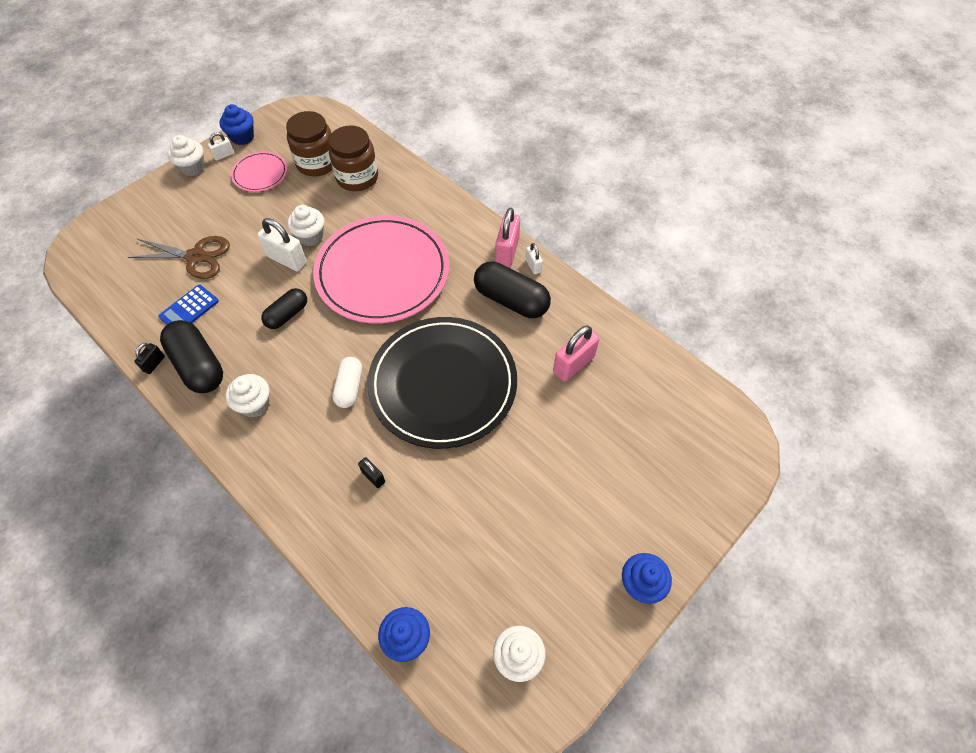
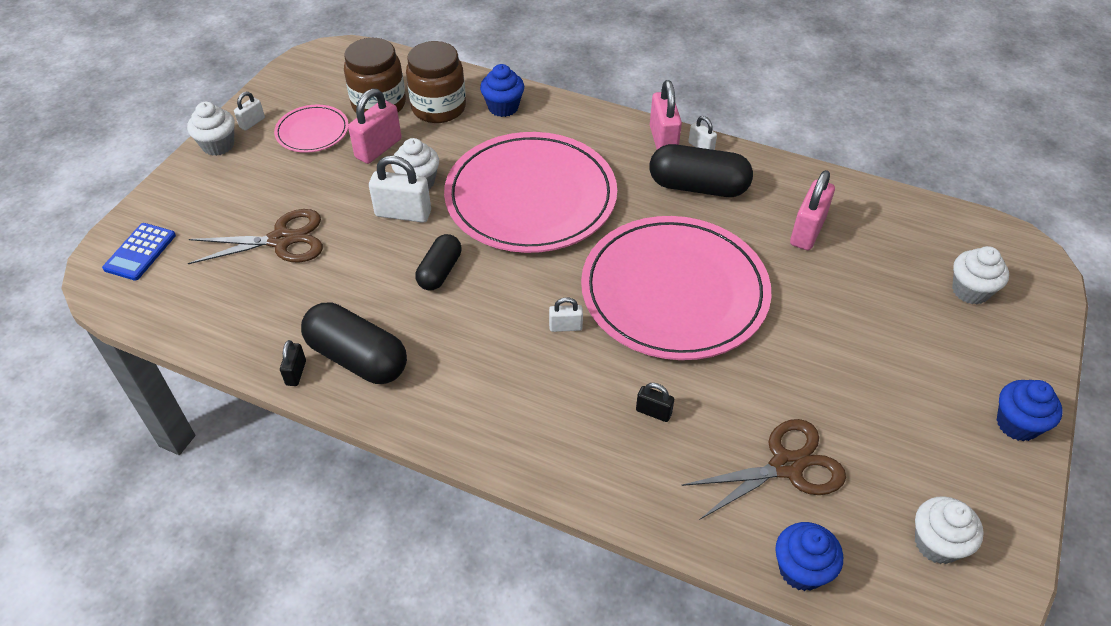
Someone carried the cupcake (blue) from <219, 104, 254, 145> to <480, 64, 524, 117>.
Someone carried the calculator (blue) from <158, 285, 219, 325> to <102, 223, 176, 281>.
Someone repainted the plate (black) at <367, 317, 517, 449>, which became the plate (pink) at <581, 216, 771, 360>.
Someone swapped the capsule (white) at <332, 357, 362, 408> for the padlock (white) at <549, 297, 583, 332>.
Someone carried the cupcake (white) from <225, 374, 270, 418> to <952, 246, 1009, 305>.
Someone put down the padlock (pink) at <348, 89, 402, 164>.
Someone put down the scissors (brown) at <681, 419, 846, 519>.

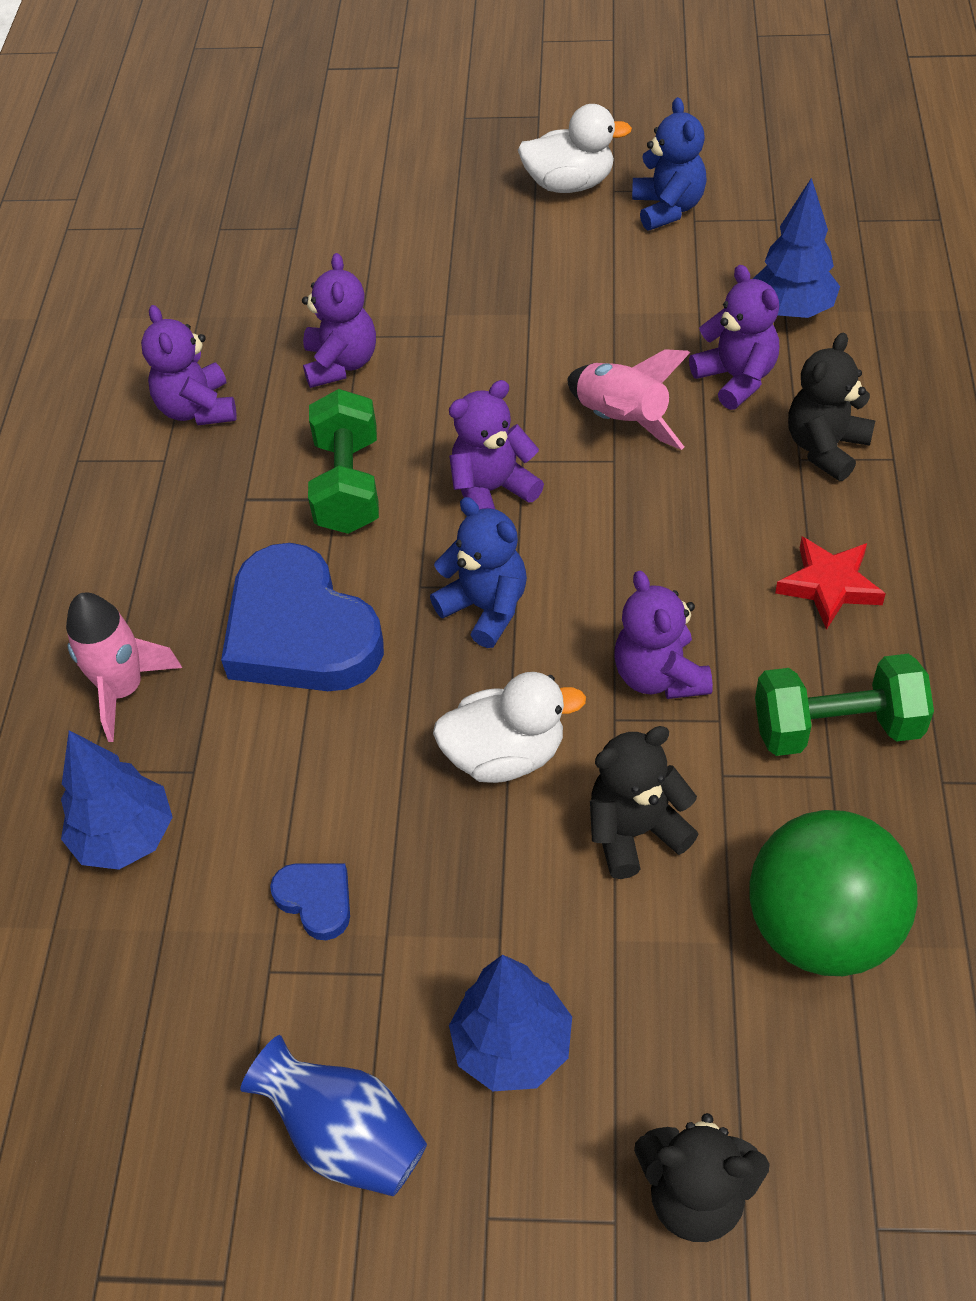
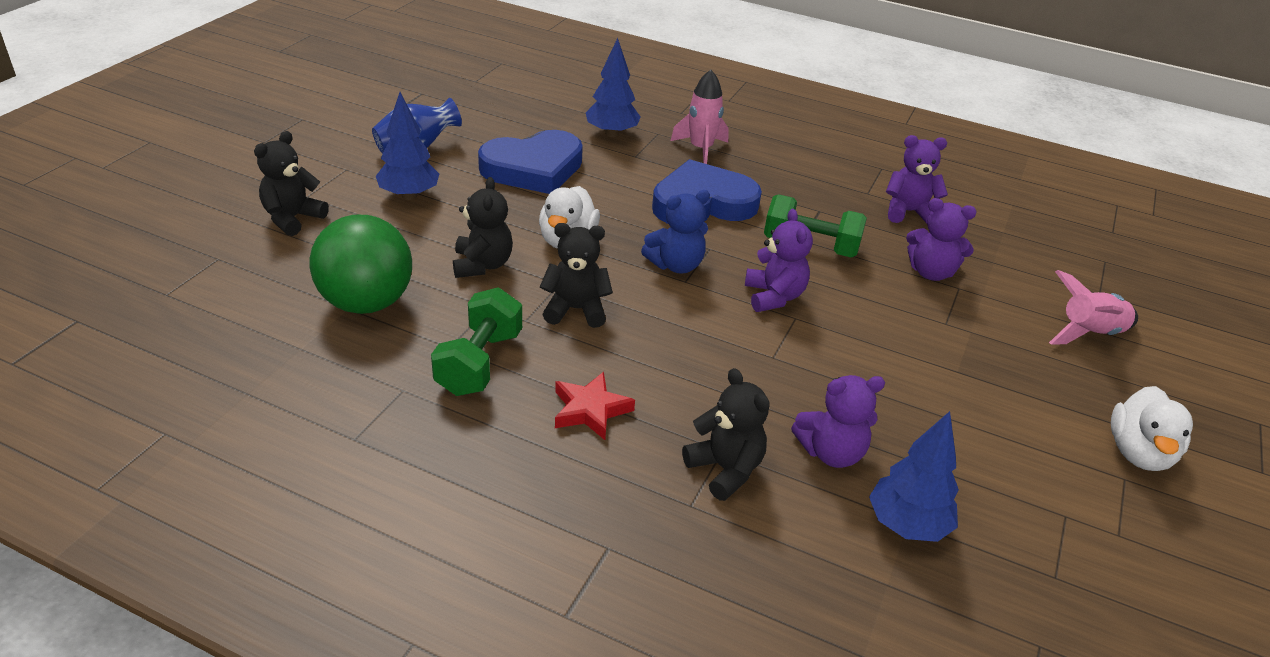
Someone took away the teddy bear (blue) at <632, 97, 707, 230>.
Someone carried the rocket (pink) from <568, 349, 690, 450> to <1049, 270, 1138, 345>.
Someone repainted the teddy bear (purple) at <614, 571, 713, 699>, which became the teddy bear (black) at <540, 223, 613, 328>.
Someone scaled the heart (blue) at <270, 863, 350, 940> by 2.27.

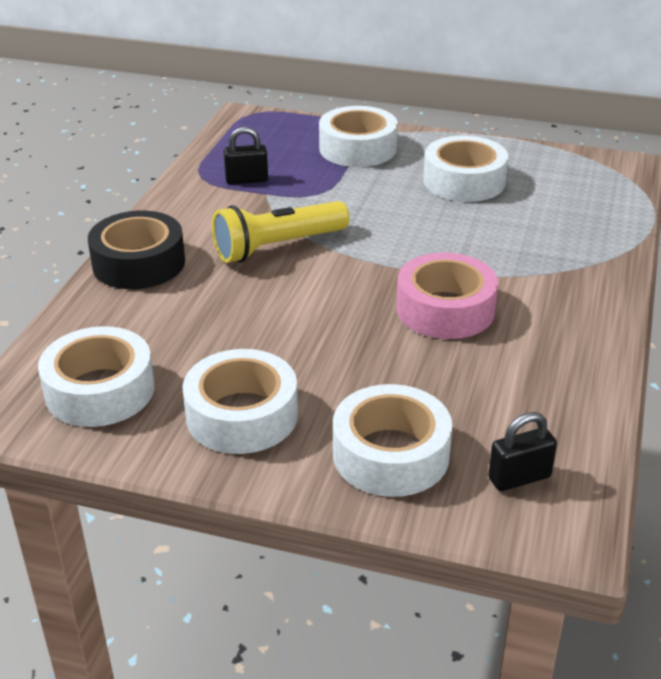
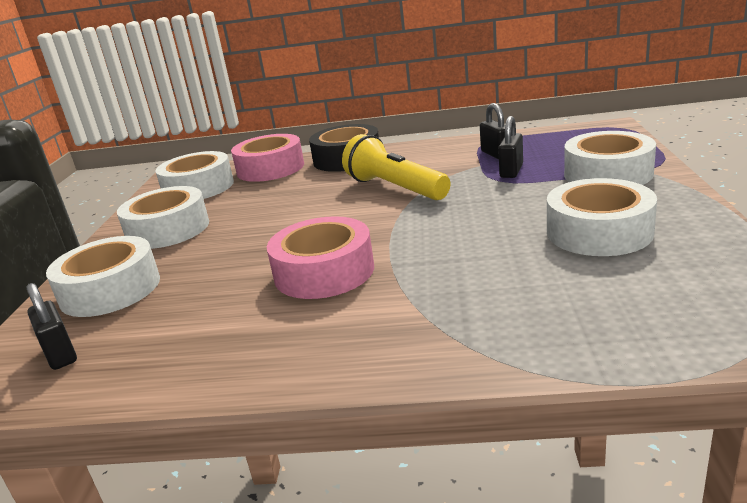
Someone put down the padlock (black) at <498, 116, 523, 178>.
Someone put down the tape (pink) at <231, 134, 304, 182>.

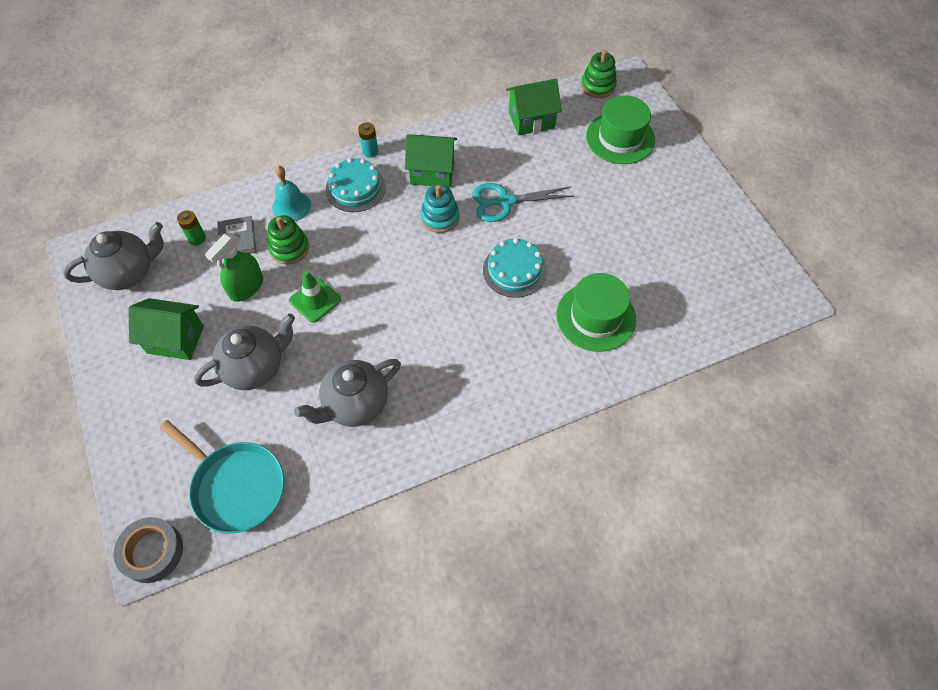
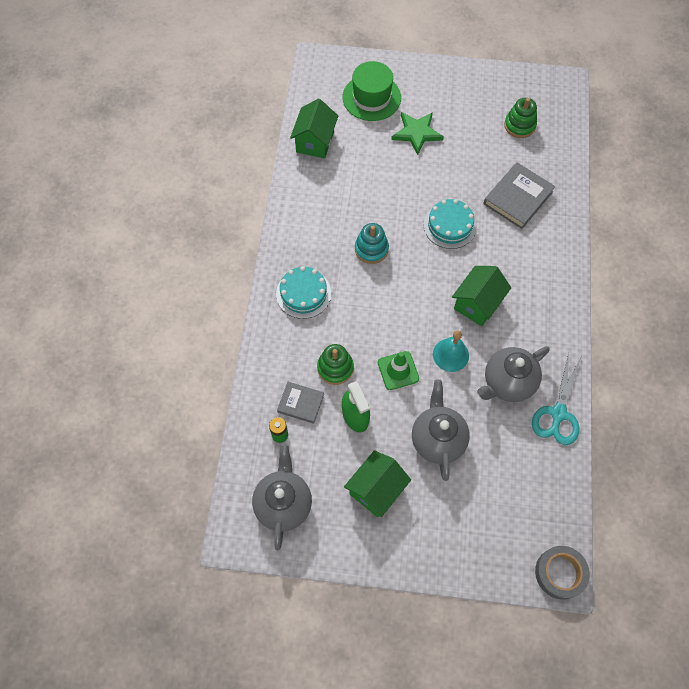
Someone carried the stacking toy (green) from <581, 50, 617, 98> to <504, 98, 537, 138>.
Someone took away the battery (turquoise) at <358, 122, 378, 157>.
Someone carried the house (green) from <405, 134, 457, 188> to <452, 266, 511, 326>.
Someone carried the bell (turquoise) from <272, 166, 311, 221> to <433, 330, 469, 372>.
Someone carried the scissors (turquoise) from <472, 183, 574, 222> to <532, 353, 581, 445>.
Someone swapped the hat (green) at <557, 273, 636, 352> for the book (grey) at <483, 162, 555, 229>.
Someone rotated the teapot (grey) at <294, 359, 401, 427> by 60 degrees clockwise.
Someone took away the pan (turquoise) at <160, 420, 284, 534>.
Someone put down the star (green) at <391, 112, 444, 155>.

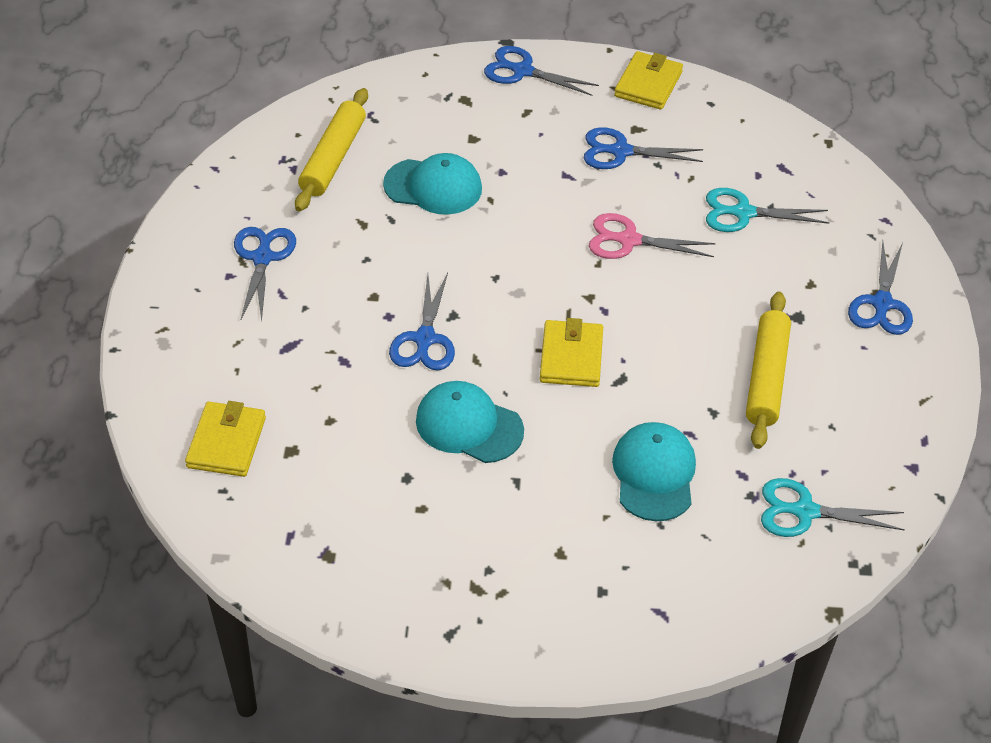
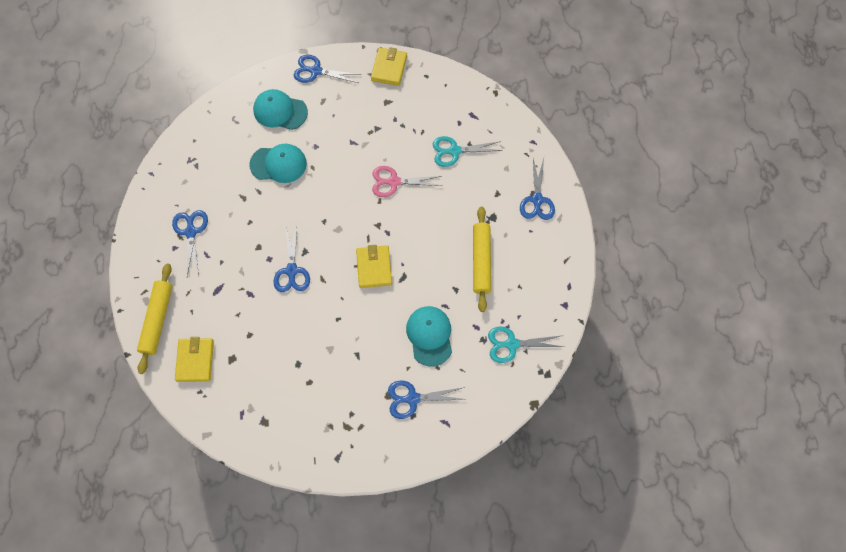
Someone carried the rolling pin (yellow) from <295, 88, 368, 211> to <137, 264, 172, 374>.
Someone carried the scissors (blue) from <584, 127, 703, 169> to <388, 380, 465, 419>.
Someone carried the cap (turquoise) from <416, 381, 524, 463> to <253, 89, 308, 130>.

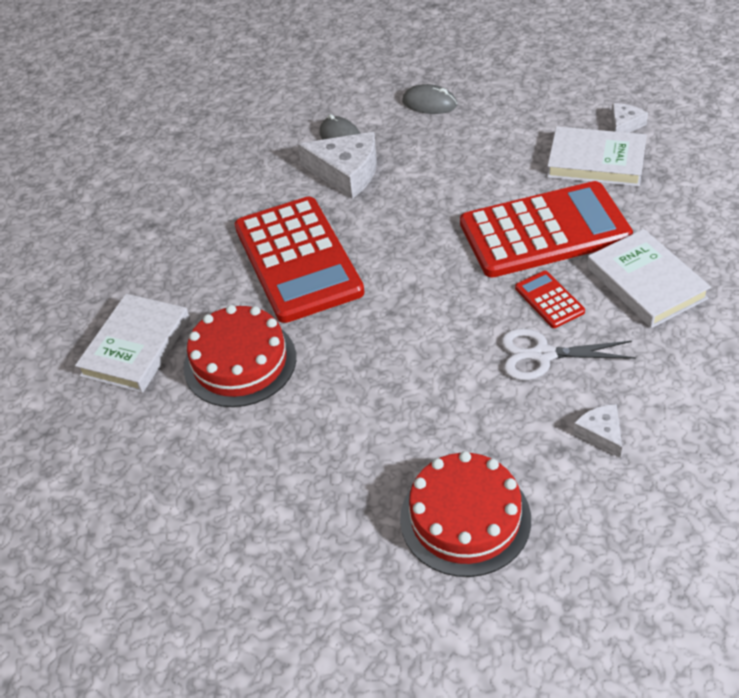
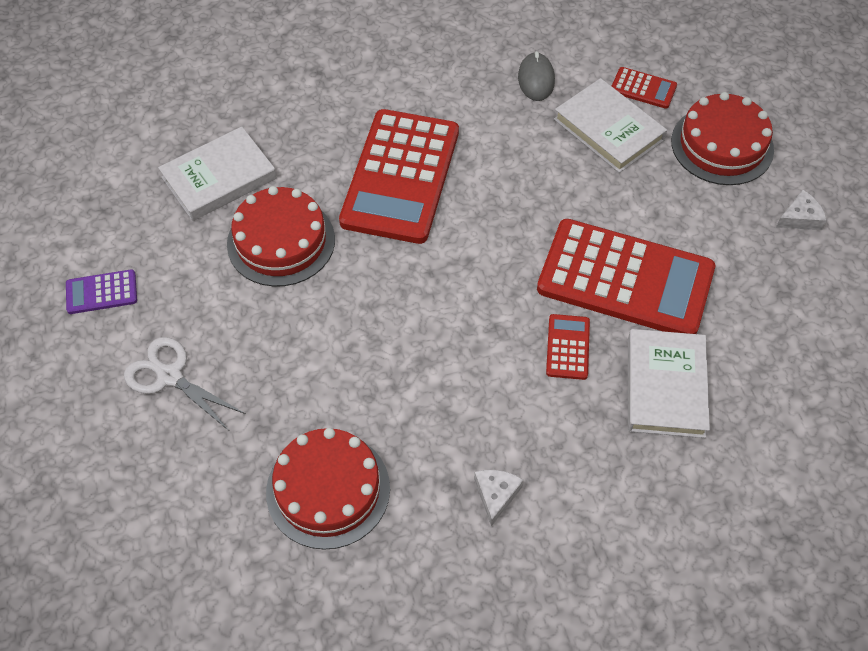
Someone swapped the mouse (grey) at <402, 84, 457, 114> for the calculator (red) at <612, 67, 677, 109>.
Someone carried the book (white) from <547, 126, 647, 187> to <554, 78, 667, 173>.
Someone took away the cheese (white) at <298, 132, 377, 199>.
Someone carried the scissors (white) from <501, 328, 636, 380> to <124, 337, 246, 431>.
Someone put down the cake (red) at <671, 92, 774, 185>.
Someone put down the calculator (purple) at <66, 269, 137, 314>.

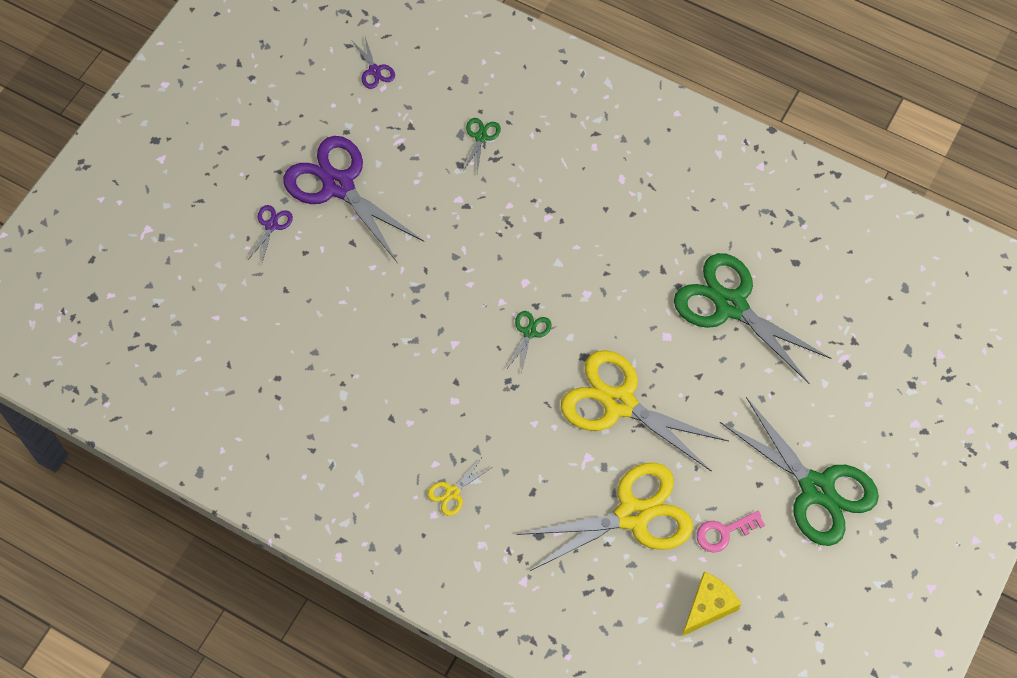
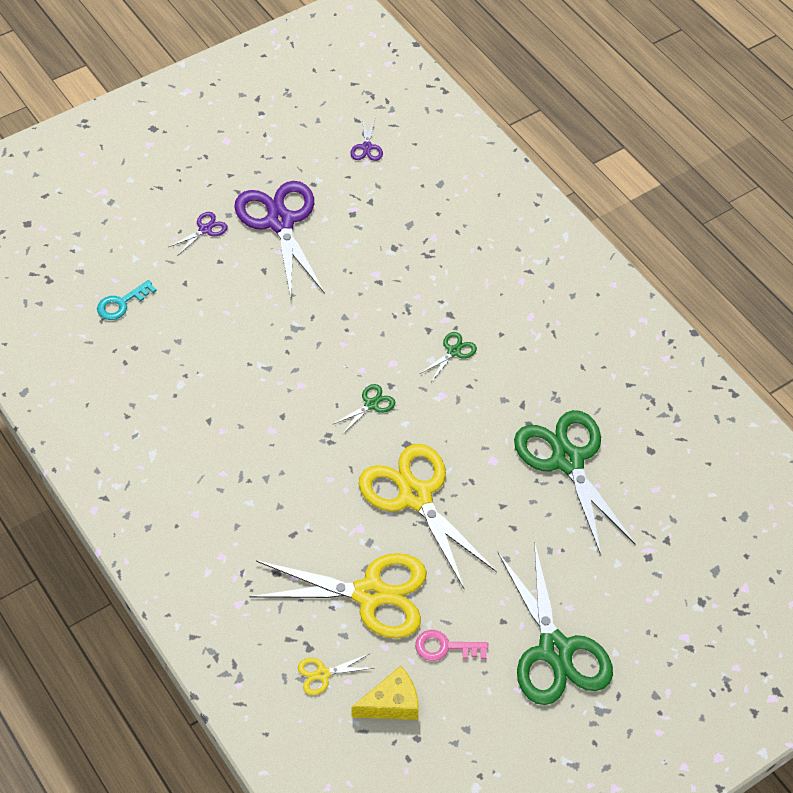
Someone carried the scissors (green) from <463, 118, 501, 173> to <420, 332, 477, 382>.
Someone carried the scissors (yellow) from <427, 456, 494, 516> to <298, 654, 374, 695>.
Someone put down the key (turquoise) at <97, 280, 157, 320>.

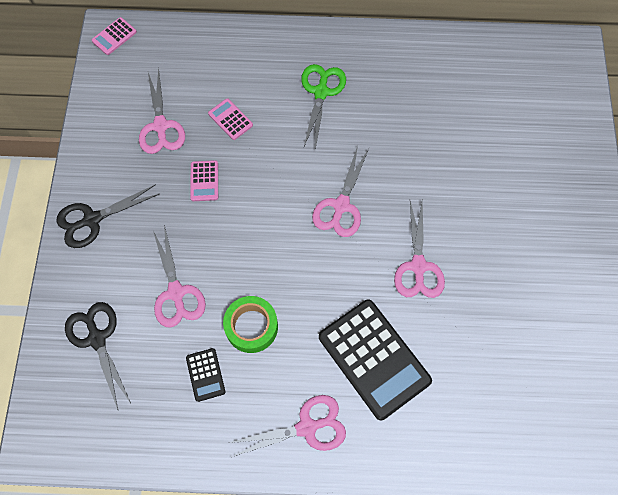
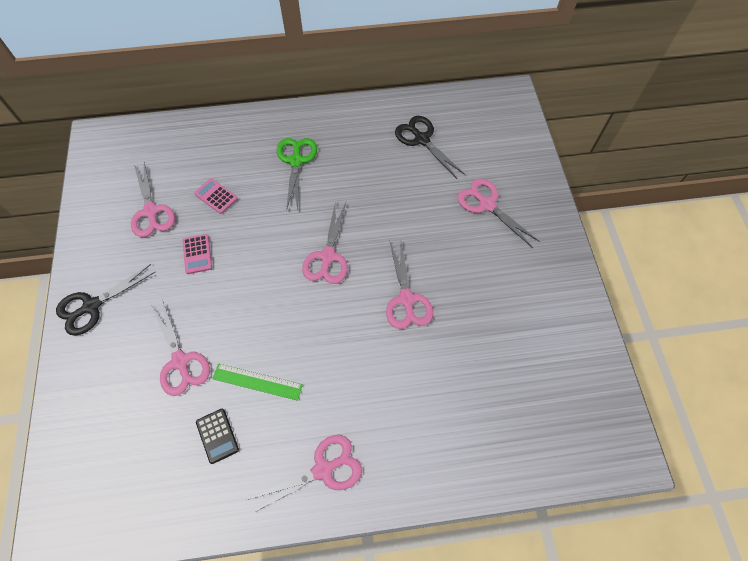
Someone took away the calculator (pink) at <92, 17, 137, 55>.
Someone swapped the tape (green) at <223, 296, 278, 353> for the ruler (green) at <212, 363, 303, 401>.
Someone took away the calculator (black) at <319, 299, 432, 420>.
Someone carried the scissors (black) from <65, 302, 131, 409> to <395, 116, 465, 179>.
Someone put down the scissors (pink) at <458, 179, 539, 247>.

